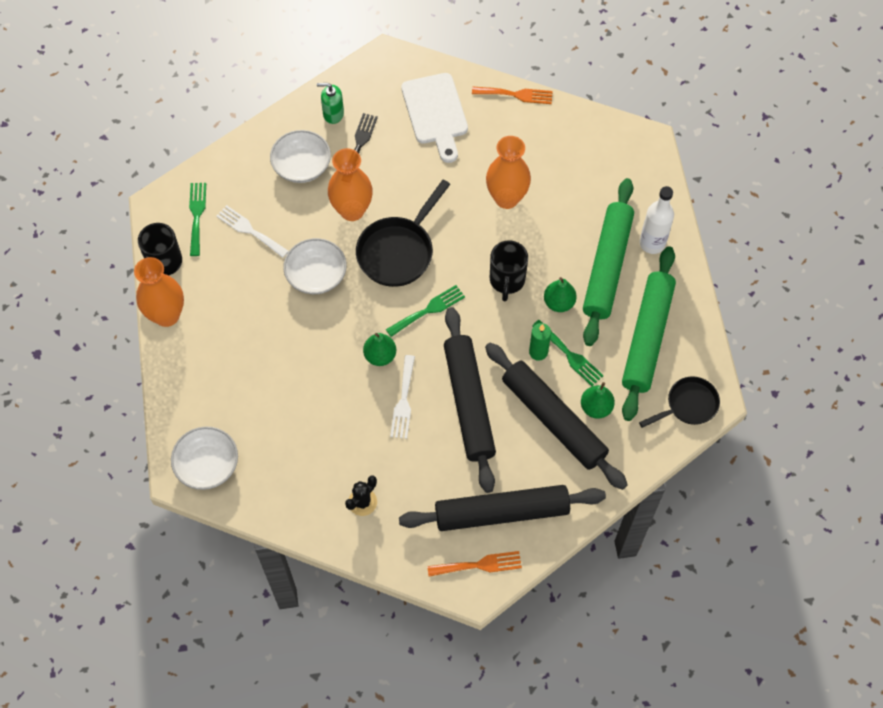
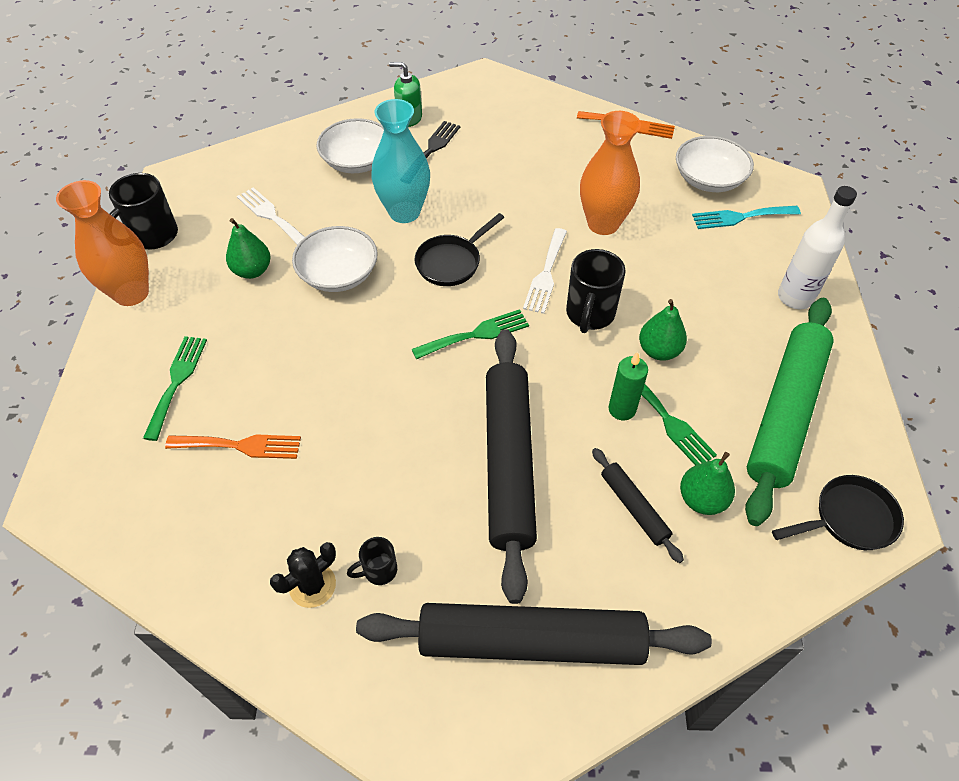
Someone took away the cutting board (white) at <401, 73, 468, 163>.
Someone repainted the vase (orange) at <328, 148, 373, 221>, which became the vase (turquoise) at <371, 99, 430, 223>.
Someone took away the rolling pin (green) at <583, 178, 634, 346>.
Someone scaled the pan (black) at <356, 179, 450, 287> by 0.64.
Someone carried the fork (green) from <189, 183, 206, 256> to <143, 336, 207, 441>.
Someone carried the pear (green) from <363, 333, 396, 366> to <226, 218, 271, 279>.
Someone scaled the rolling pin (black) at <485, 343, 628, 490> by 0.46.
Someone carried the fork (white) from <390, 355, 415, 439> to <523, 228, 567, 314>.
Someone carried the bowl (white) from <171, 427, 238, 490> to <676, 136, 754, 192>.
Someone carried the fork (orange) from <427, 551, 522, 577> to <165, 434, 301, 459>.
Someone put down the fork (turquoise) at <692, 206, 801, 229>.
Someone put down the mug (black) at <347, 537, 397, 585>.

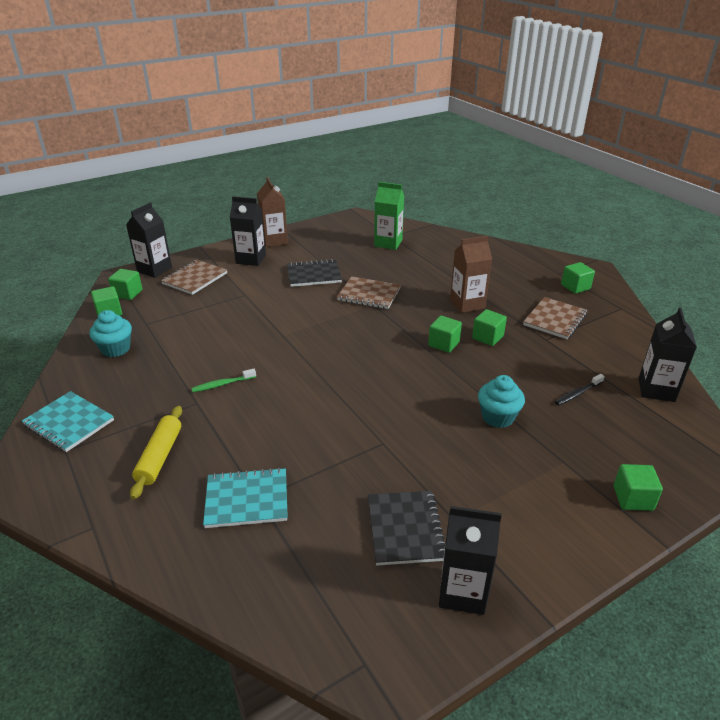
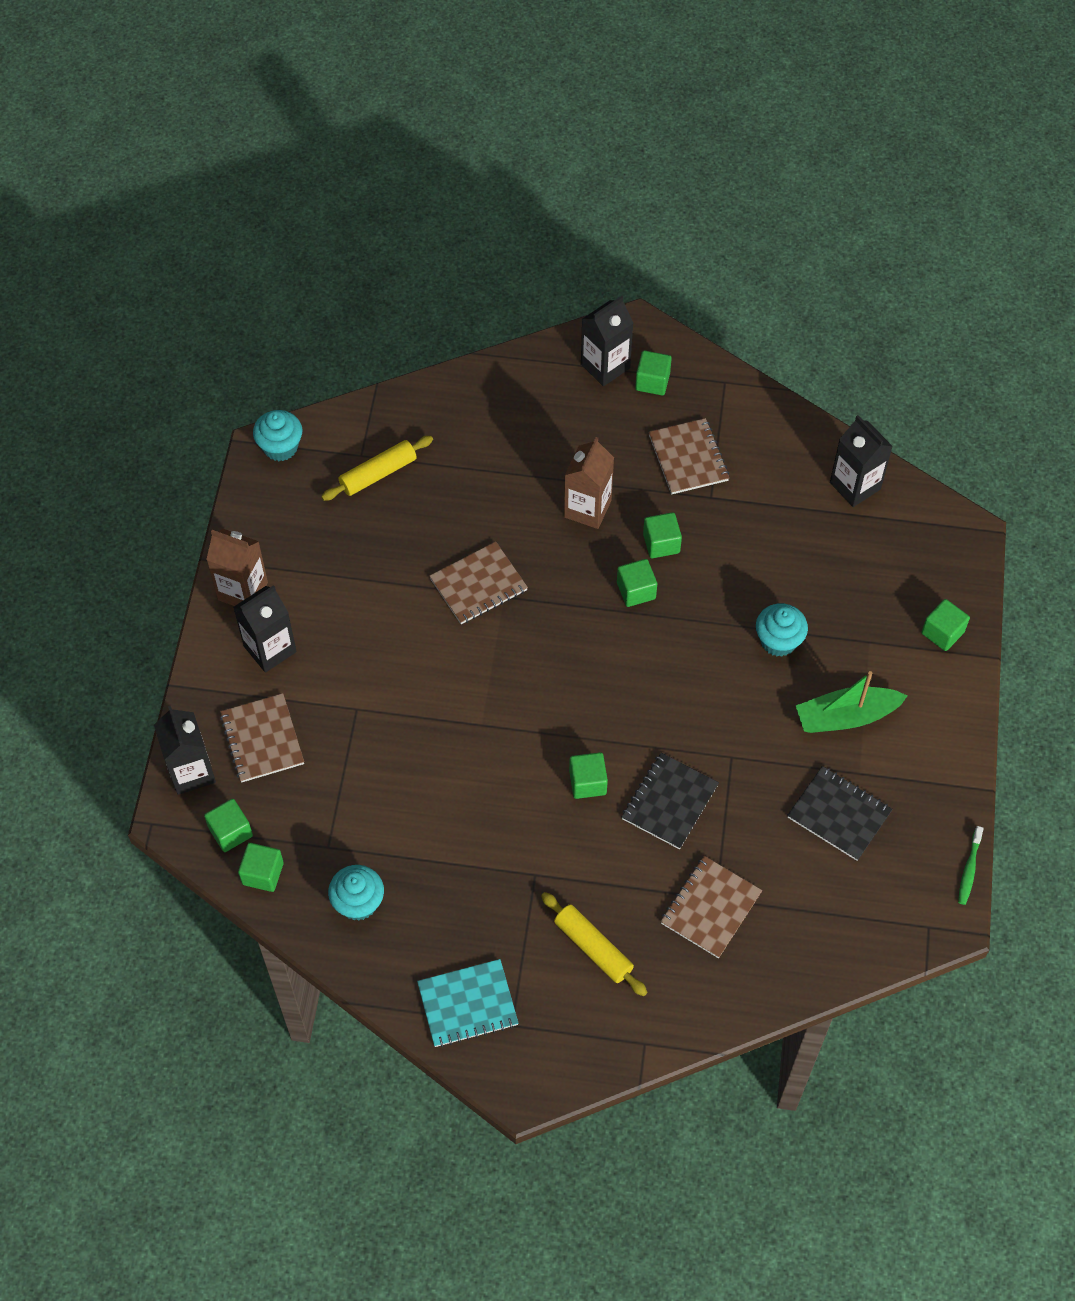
Someone swapped the carton (green) at <374, 182, 404, 250> for the rolling pin (yellow) at <321, 436, 433, 501>.
Someone carried the notebook (black) from <287, 259, 342, 287> to <622, 753, 719, 849>.
Someone carried the toothbrush (green) from <191, 369, 256, 392> to <958, 826, 984, 905>.
Someone took away the toothbrush (black) at <555, 374, 605, 405>.
Someone repainted the notebook (turquoise) at <203, 468, 288, 528>, which became the notebook (brown) at <660, 856, 762, 958>.
Someone carried the carton (black) from <439, 506, 502, 615> to <581, 296, 633, 386>.
Someone put down the cupcake (turquoise) at <253, 410, 302, 461>.
Someone put down the boat (green) at <796, 671, 908, 733>.
Someone put down the cube (green) at <569, 752, 608, 799>.

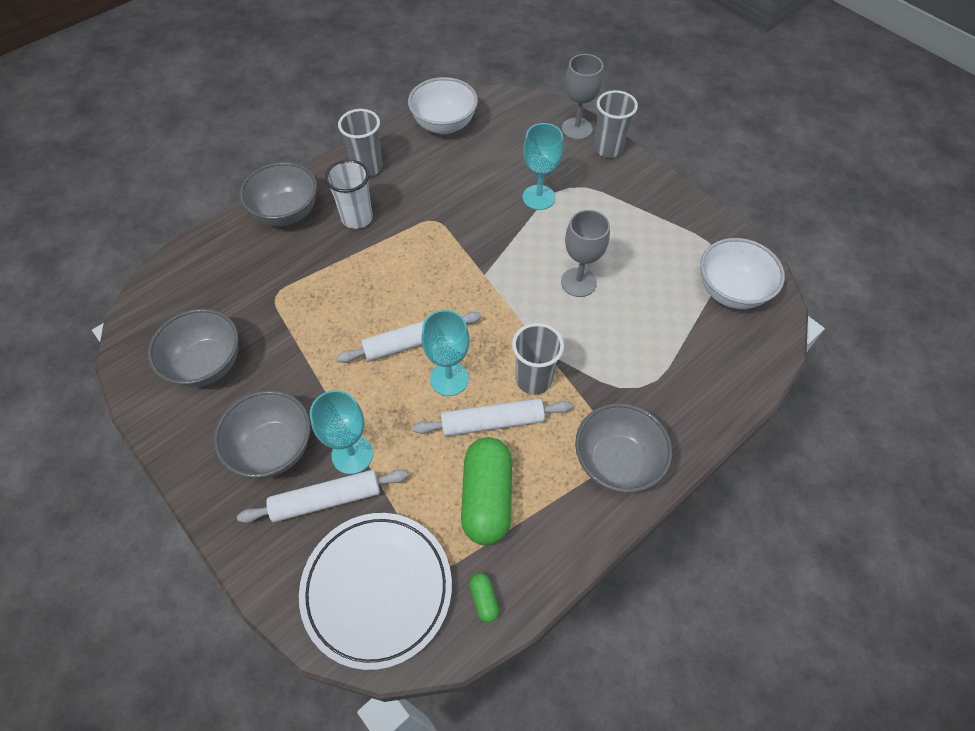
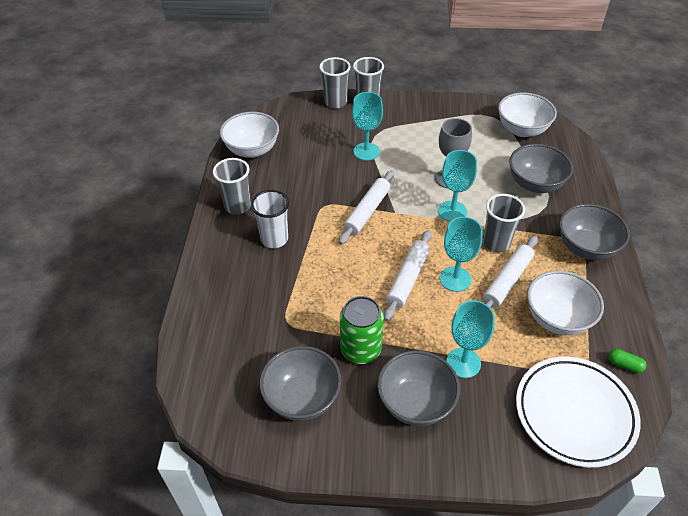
Someone swapped the goblet (grey) at <562, 54, 603, 140> for the cup (grey) at <319, 57, 351, 109>.
Someone carried the bowl (grey) from <240, 162, 317, 226> to <509, 144, 573, 193>.
Someone swapped the capsule (green) at <461, 437, 512, 545> for the bowl (white) at <527, 271, 604, 335>.
Someone carried the rolling pin (white) from <237, 469, 408, 523> to <339, 171, 394, 245>.
Someone put down the goblet (turquoise) at <438, 150, 477, 222>.
Someone put down the can (green) at <340, 296, 384, 364>.

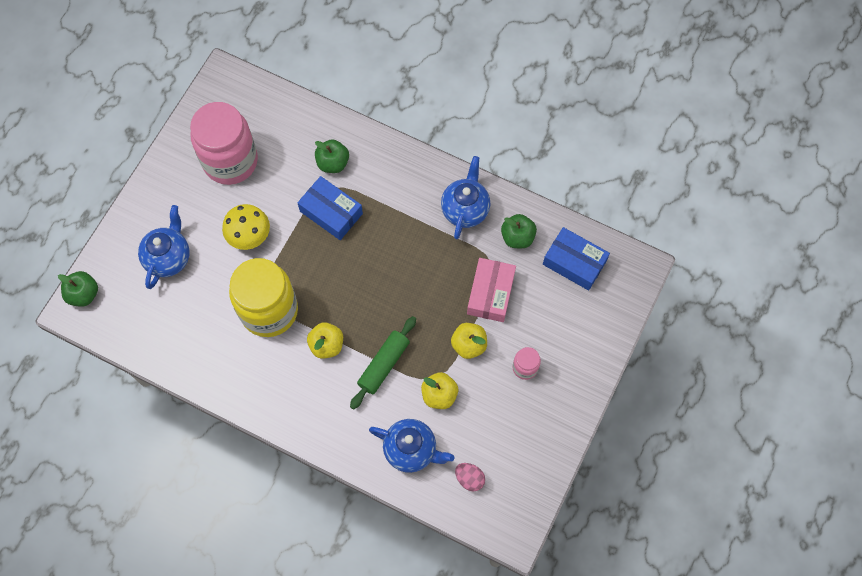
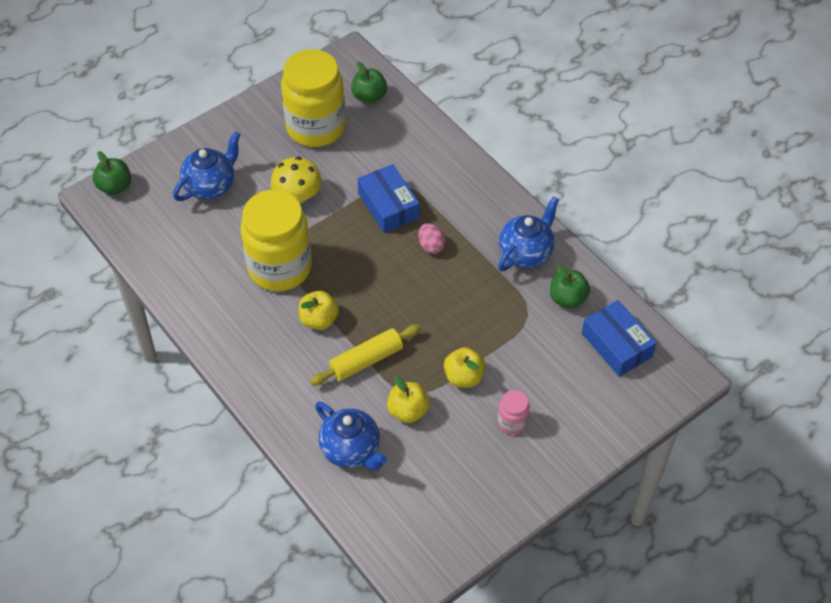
Someone repainted the jar (pink) at <190, 102, 258, 185>, which became the jar (yellow) at <281, 49, 346, 147>.
Someone carried the apple (green) from <315, 139, 349, 173> to <351, 62, 387, 104>.
Someone took away the box (pink) at <467, 258, 516, 322>.
Someone repainted the rolling pin (green) at <350, 316, 416, 409>, which became the rolling pin (yellow) at <310, 324, 421, 385>.
Someone carried the egg (pink) from <455, 463, 485, 491> to <418, 223, 446, 254>.

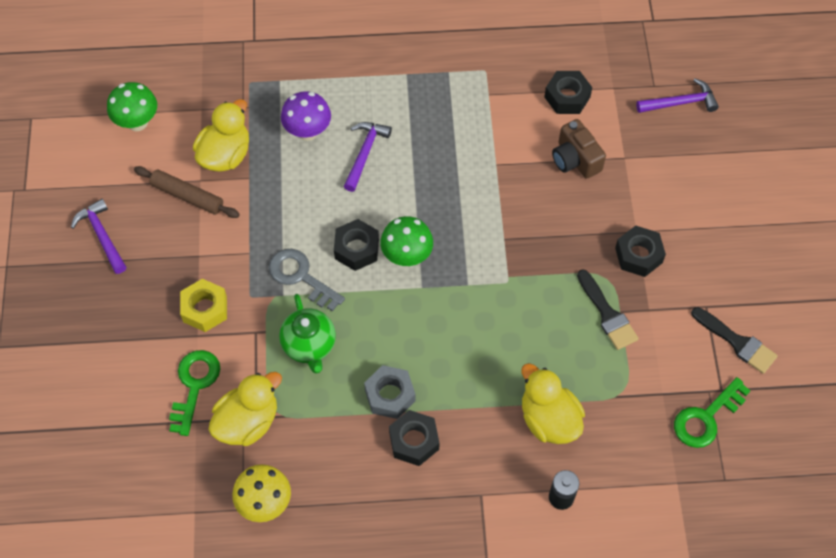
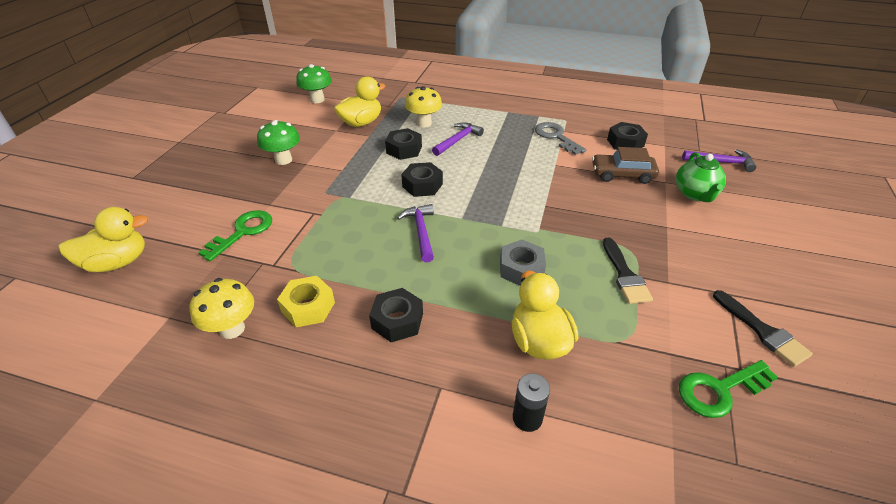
Someone repainted the mushroom (purple) at <281, 91, 331, 141>, which became the mushroom (yellow) at <405, 86, 442, 128>.
Someone swapped the camera (brown) at <552, 119, 606, 179> for the car (brown) at <592, 147, 659, 184>.
Someone took away the rolling pin (brown) at <134, 166, 240, 218>.
Someone carried the hammer (purple) from <71, 199, 126, 274> to <397, 204, 434, 262>.
Someone carried the mushroom (green) from <380, 216, 433, 266> to <257, 120, 300, 165>.
Someone carried the nut (black) from <615, 225, 666, 277> to <385, 128, 422, 160>.
Someone carried the key (grey) from <269, 249, 345, 312> to <535, 122, 586, 155>.
Someone carried the nut (yellow) from <180, 279, 227, 332> to <277, 276, 335, 327>.
Someone carried the teapot (green) from <279, 294, 336, 373> to <676, 152, 726, 202>.
Someone carried the nut (grey) from <364, 365, 415, 419> to <500, 240, 546, 286>.
Someone carried the duck (yellow) from <208, 372, 282, 446> to <58, 207, 148, 272>.

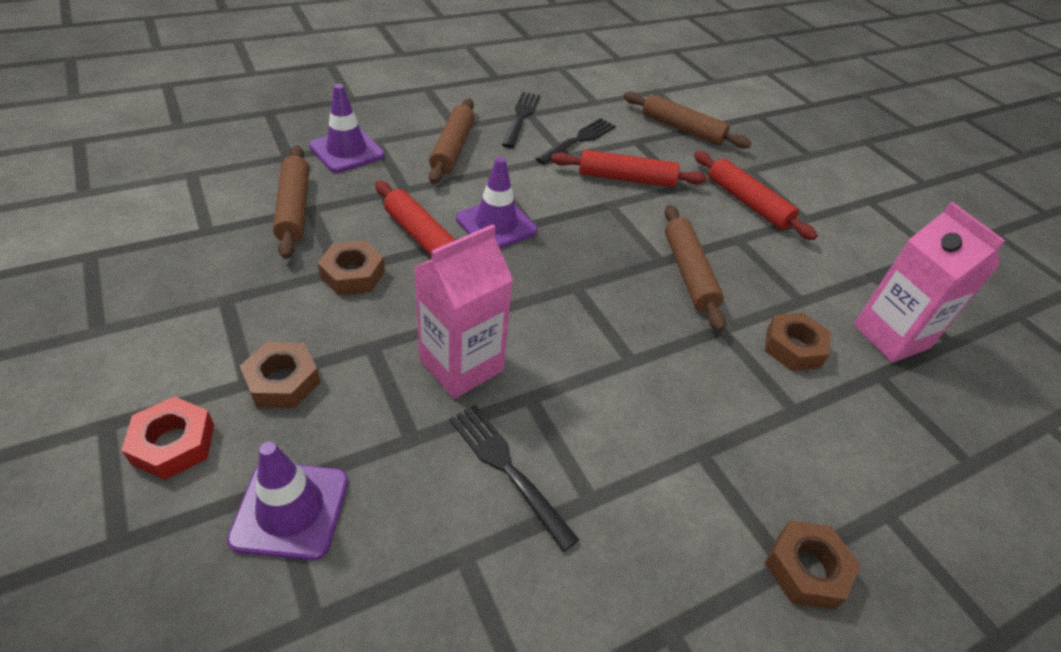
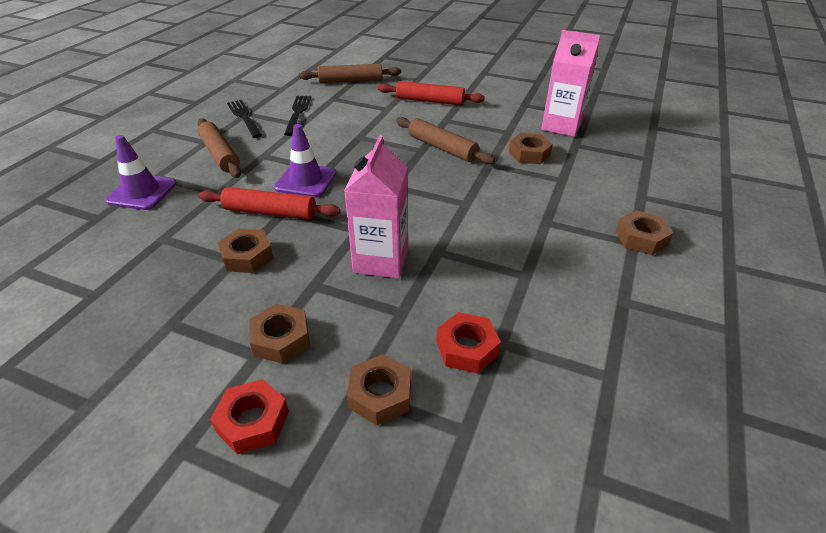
Someone took away the rolling pin (brown) at <273, 146, 309, 259>.
Someone took away the rolling pin (red) at <551, 150, 707, 187>.
Someone took away the fork (black) at <449, 405, 579, 552>.
Someone swapped the traffic cone (purple) at <227, 442, 348, 560> for the nut (brown) at <347, 354, 411, 425>.
Someone put down the nut (red) at <436, 312, 501, 373>.

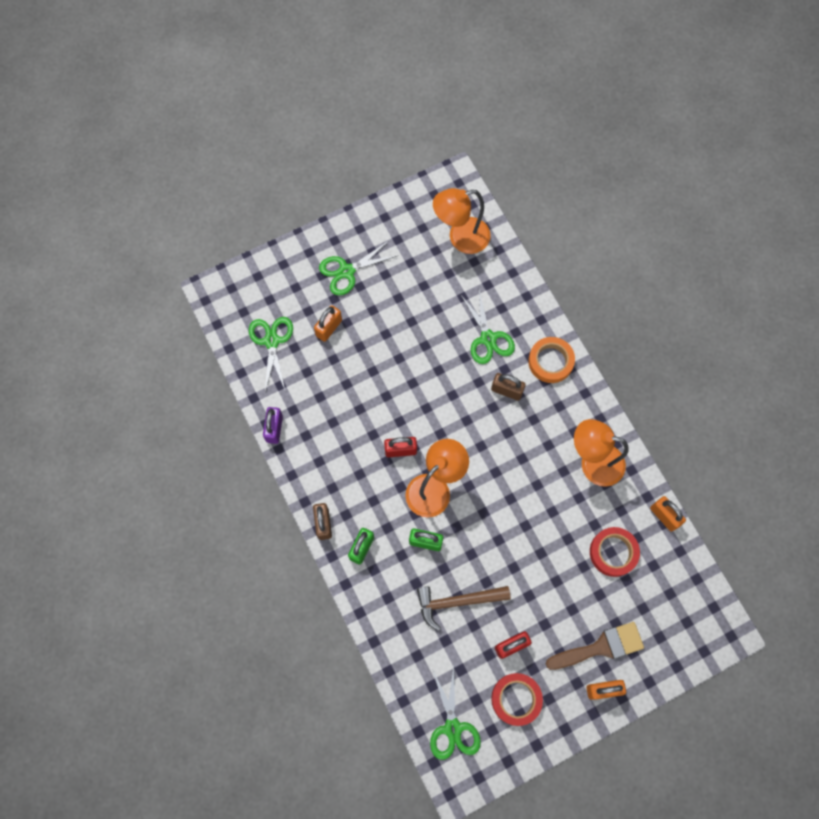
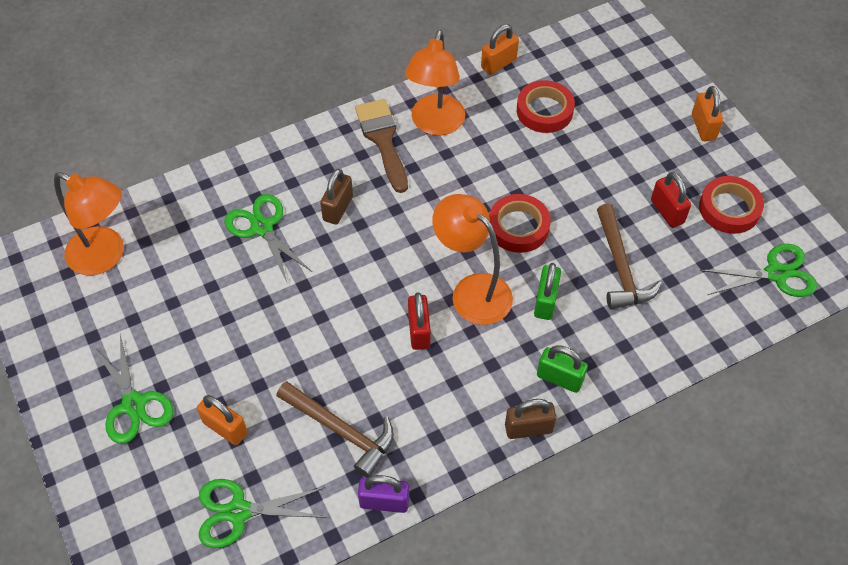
Someone rotated the lamp (orange) at <433, 188, 491, 254> by 45 degrees counterclockwise.
Someone rotated the scissors (green) at <460, 290, 515, 364> by 105 degrees counterclockwise.
Someone took away the tape (orange) at <528, 337, 575, 383>.
Someone carried the brush (brown) from <545, 622, 644, 670> to <355, 99, 408, 193>.
Someone put down the tape (red) at <489, 194, 551, 253>.
Someone put down the hammer (brown) at <277, 381, 394, 477>.

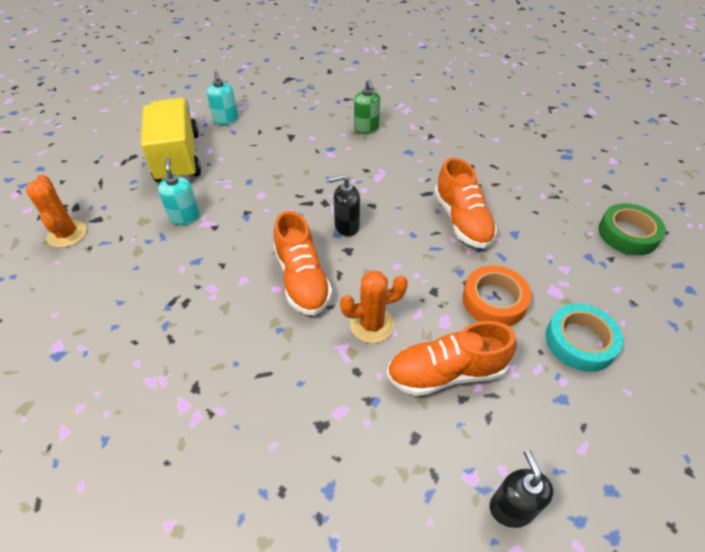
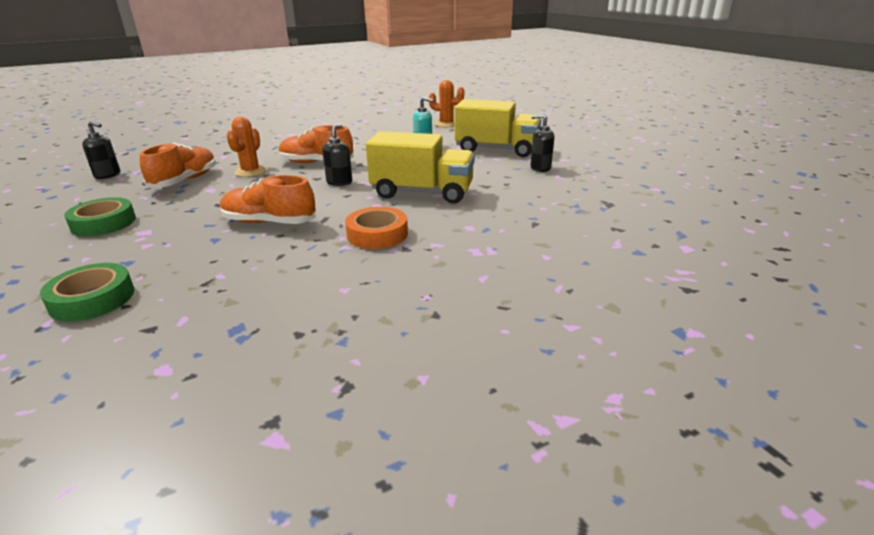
Someone repainted the soap dispenser (turquoise) at <207, 71, 238, 125>, which became the soap dispenser (black) at <530, 114, 554, 172>.
Someone took away the soap dispenser (green) at <354, 79, 380, 134>.
Someone carried the tape (orange) from <463, 265, 532, 326> to <345, 207, 408, 249>.
Someone repainted the tape (turquoise) at <546, 304, 623, 372>, which became the tape (green) at <64, 197, 136, 236>.
Someone put down the truck (yellow) at <366, 131, 475, 203>.

